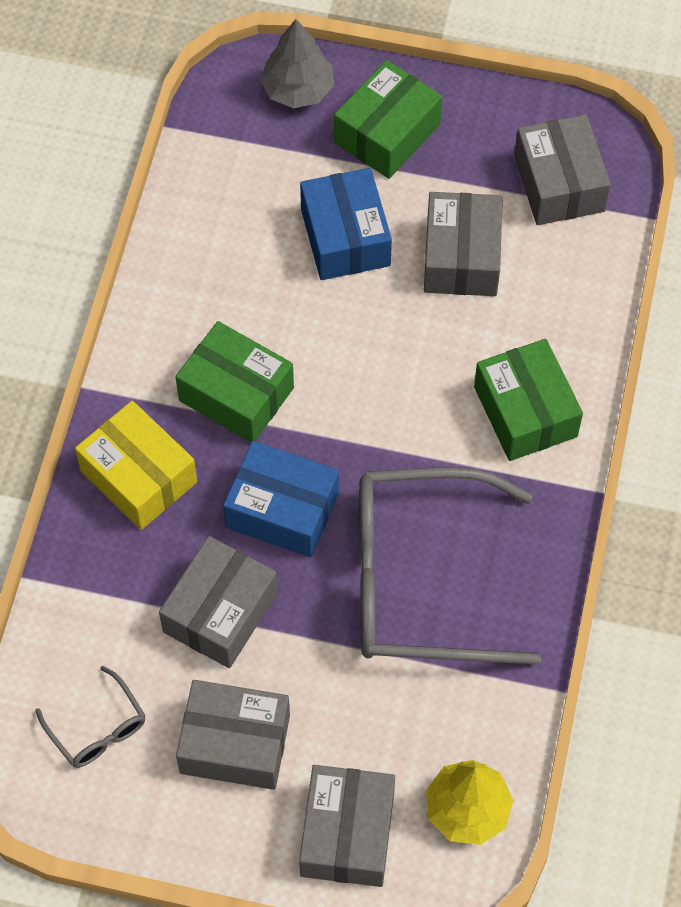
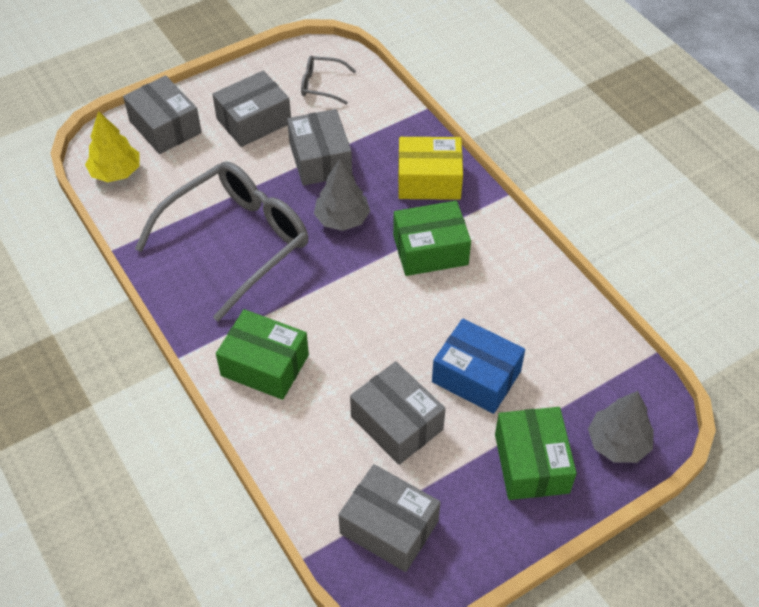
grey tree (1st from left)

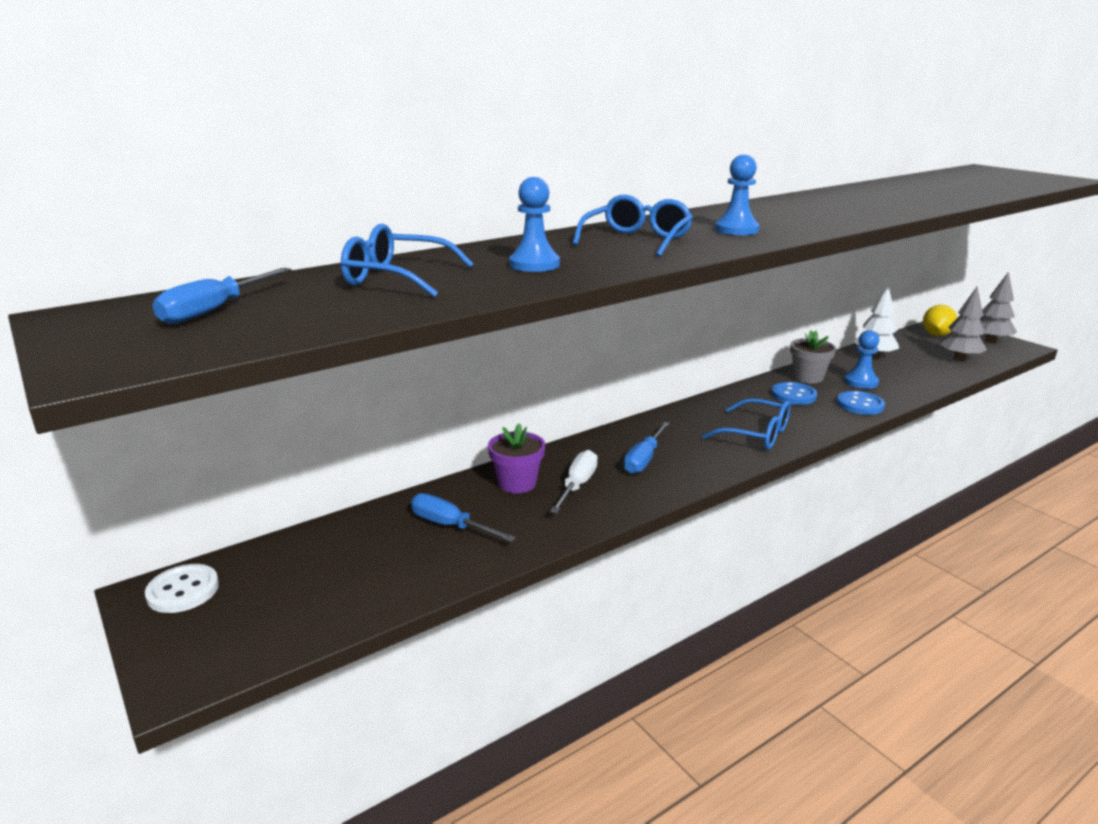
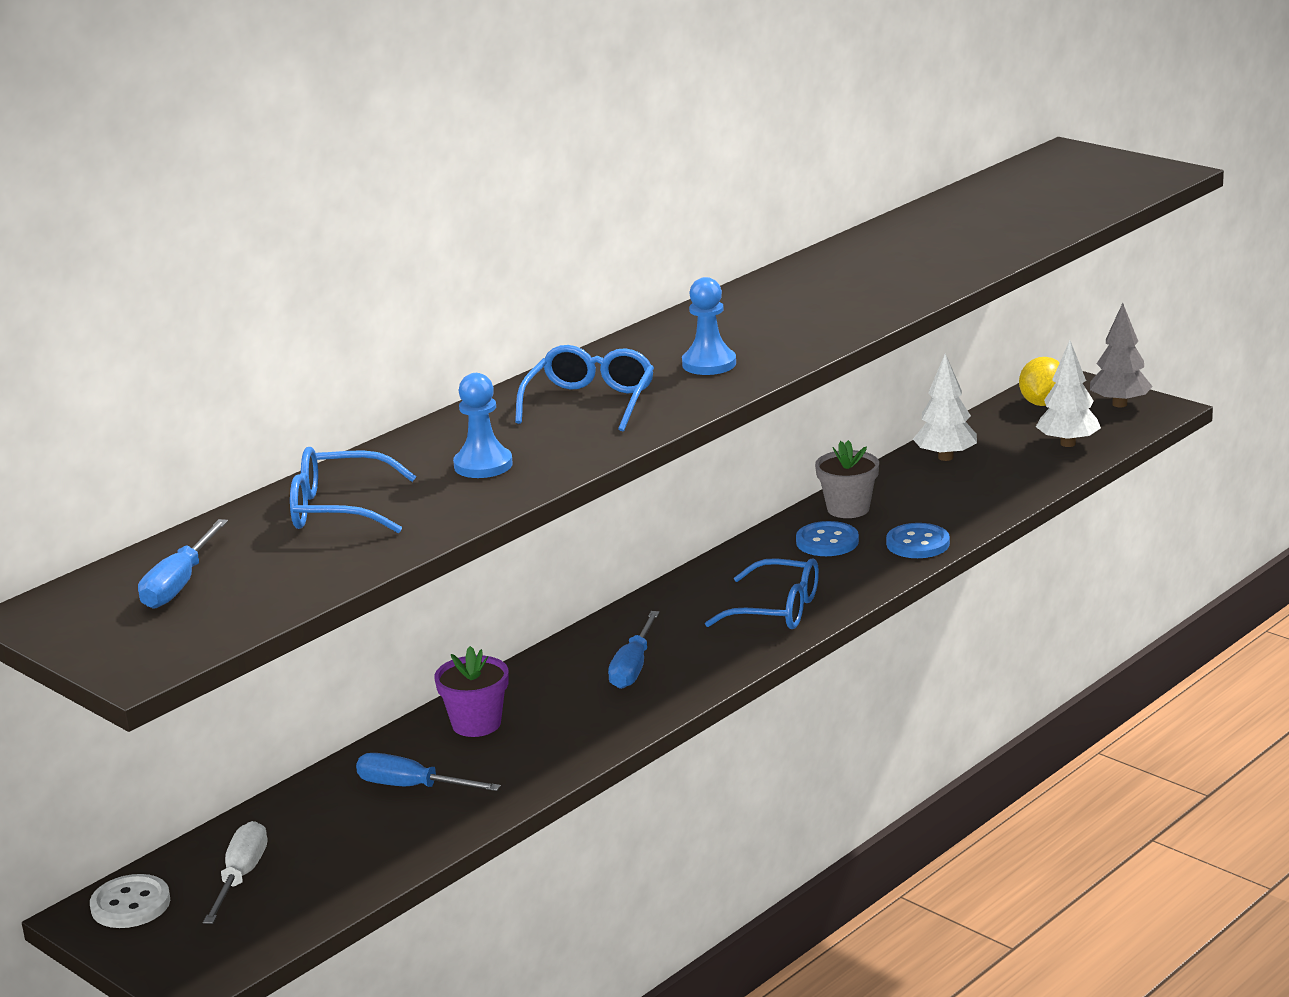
white tree (2nd from left)
blue pawn (3rd from left in the first image)
white screwdriver

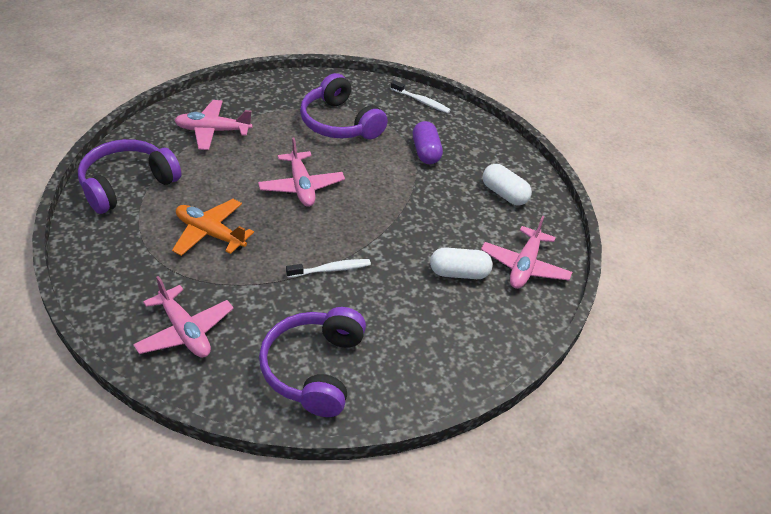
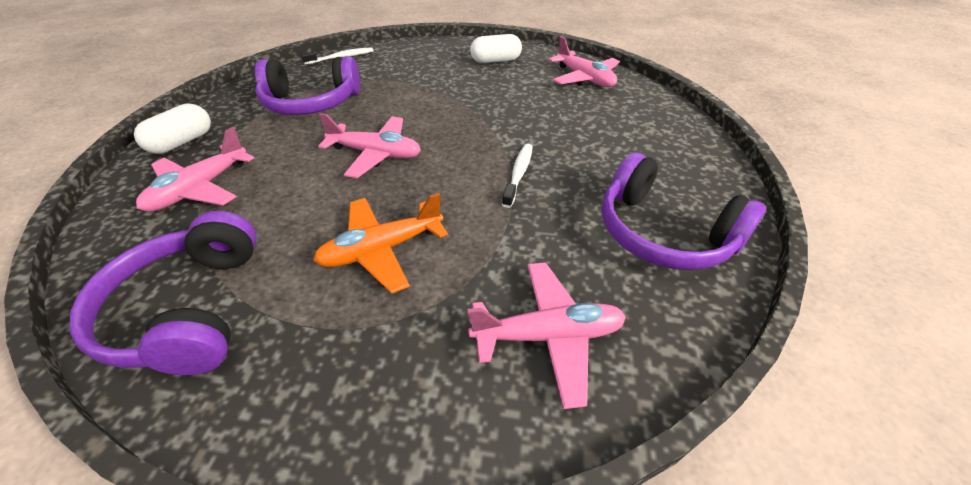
purple capsule
white capsule (1st from left)

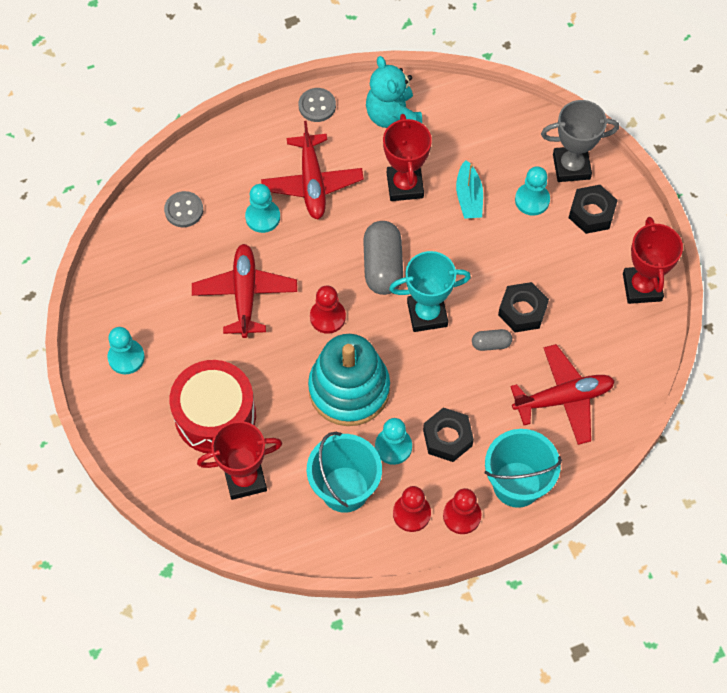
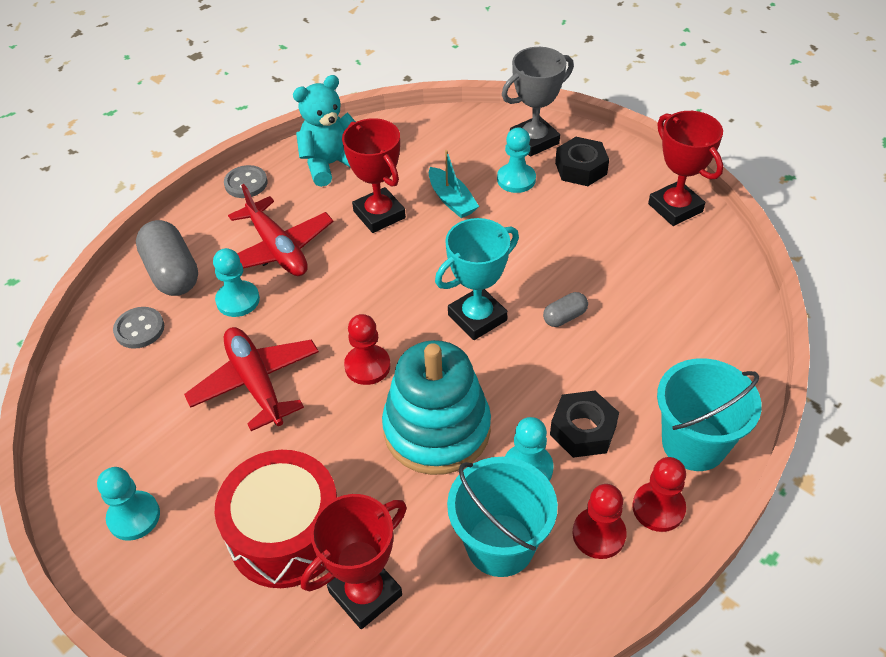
turquoise teddy bear
grey capsule (1st from left)
black nut (2nd from left in the first image)
red plane (3rd from left in the first image)

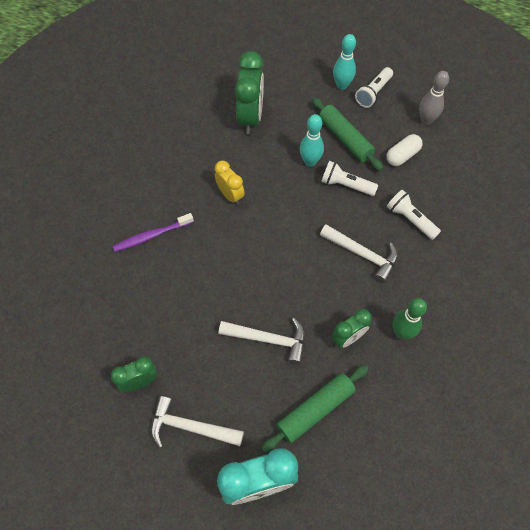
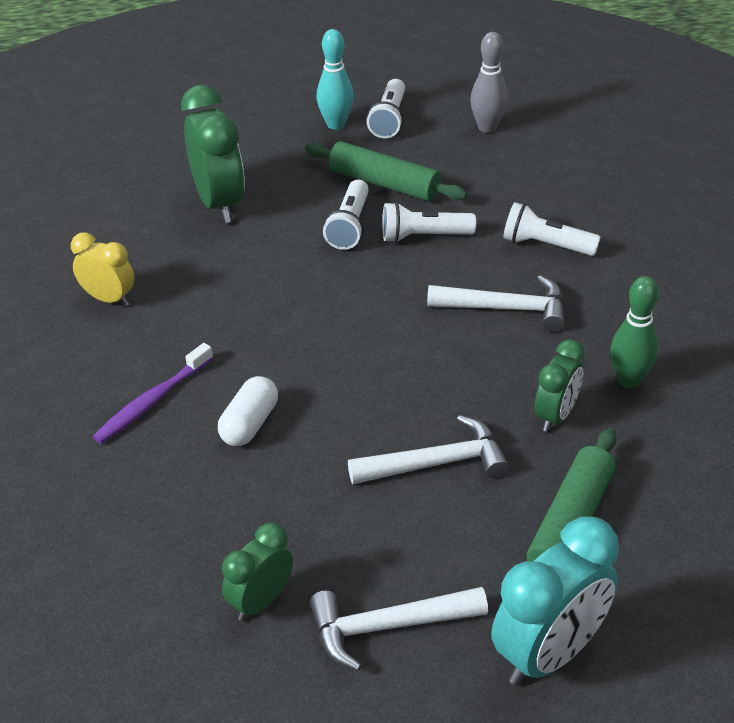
white flashlight (1st from left)
white capsule
yellow clock

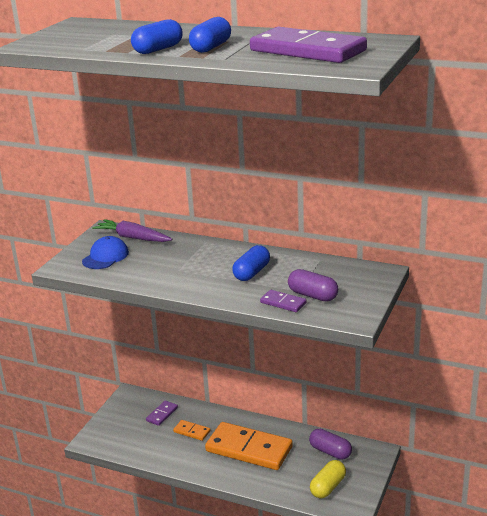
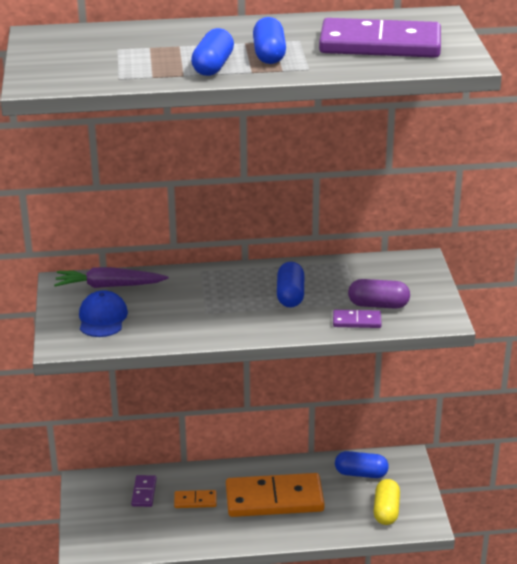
blue capsule (4th from left)

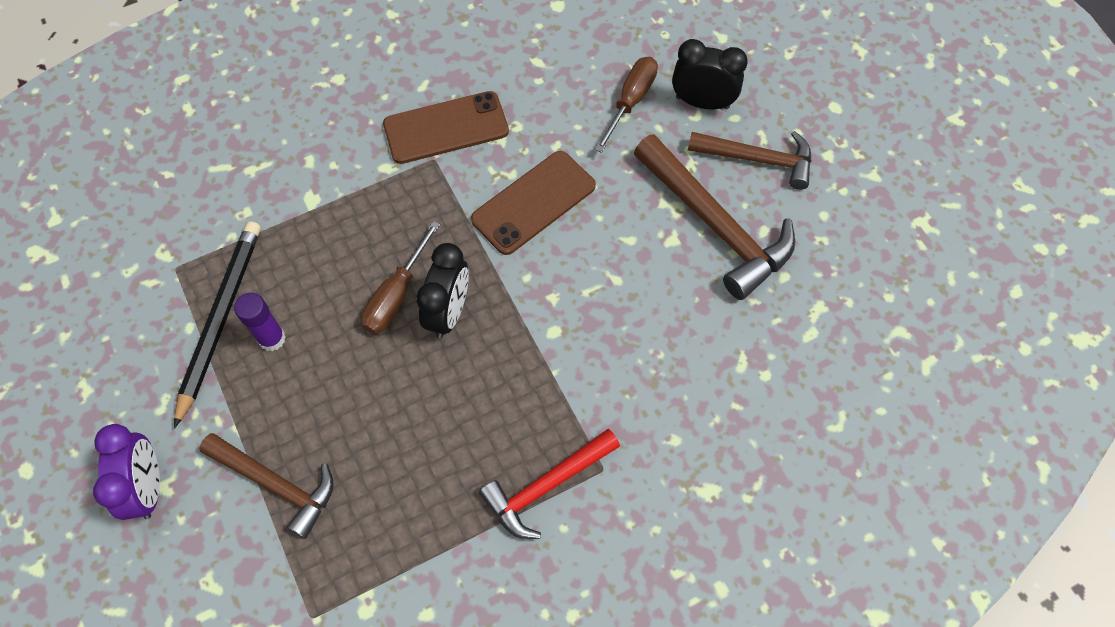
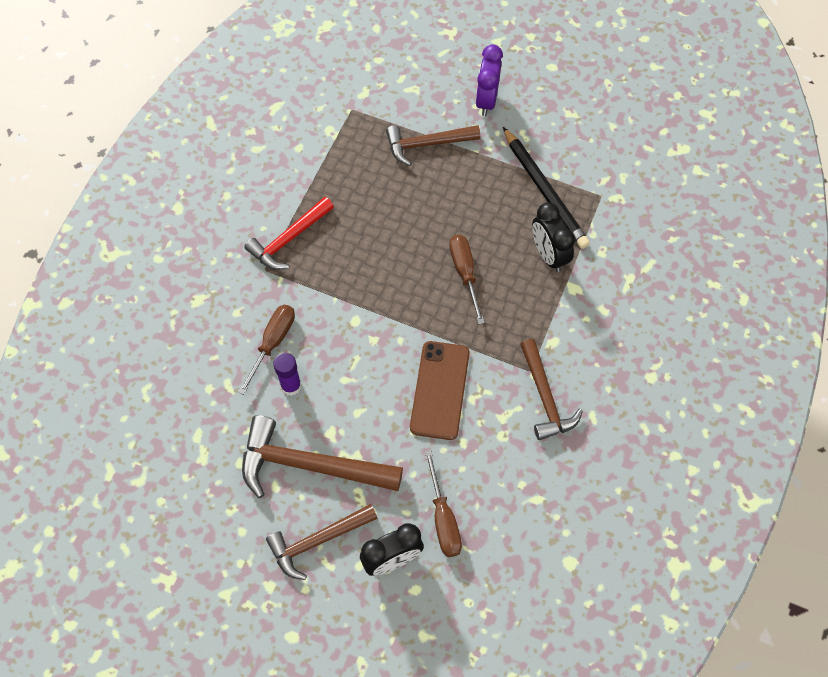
brown hammer (4th from left)
black clock (2nd from left)
purple glue stick
purple clock
red hammer
brown screwdriver (1st from left)

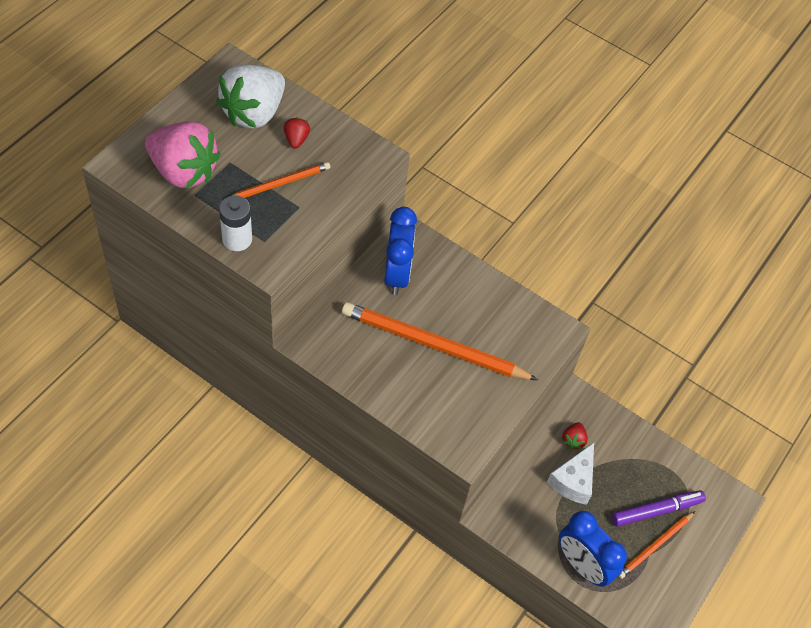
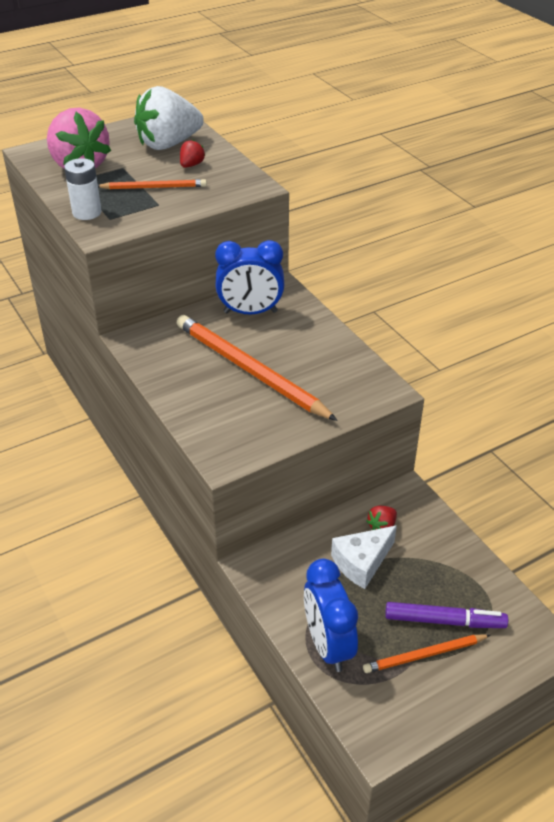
blue clock (1st from left)

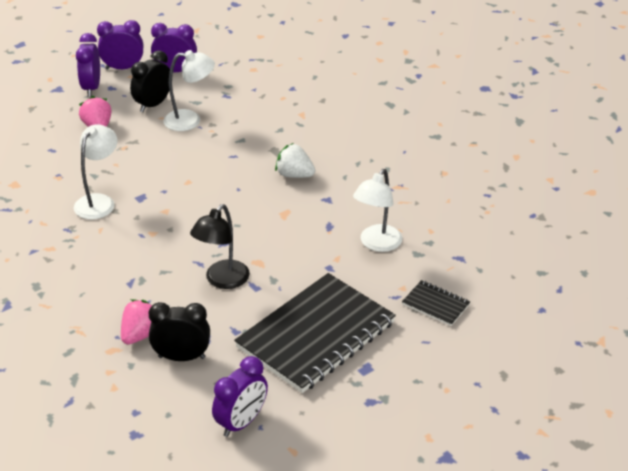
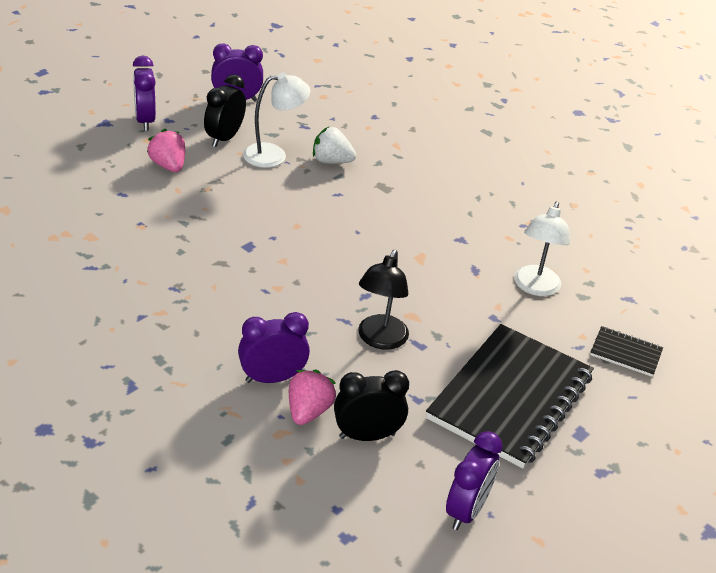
purple clock (3rd from left)
white lamp (1st from left in the first image)
white strawberry

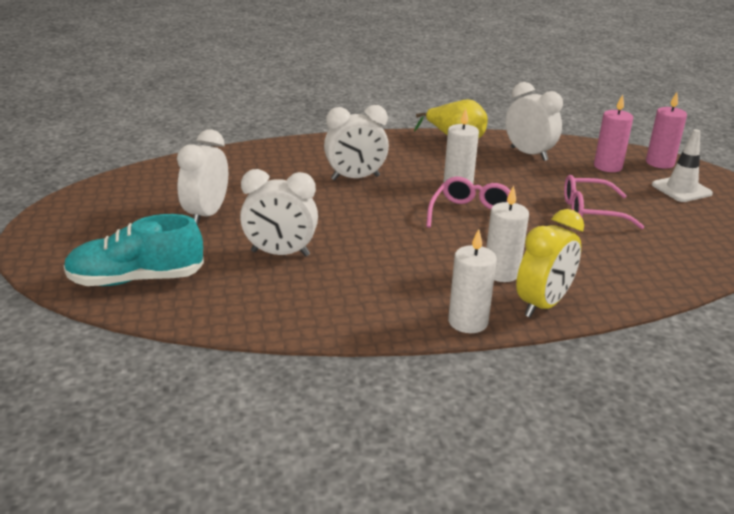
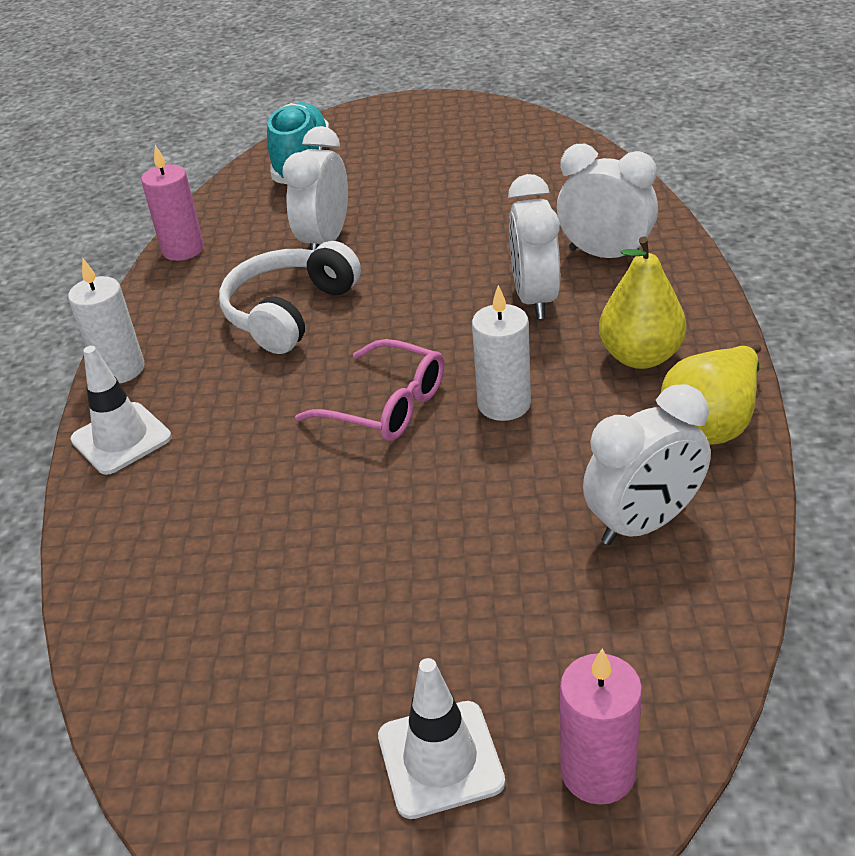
pink candle (1st from left)
white clock (3rd from left)
pink glasses (2nd from left in the first image)
white candle (3rd from left in the first image)
white traffic cone (1st from left)
yellow pear (1st from left)
white headphones

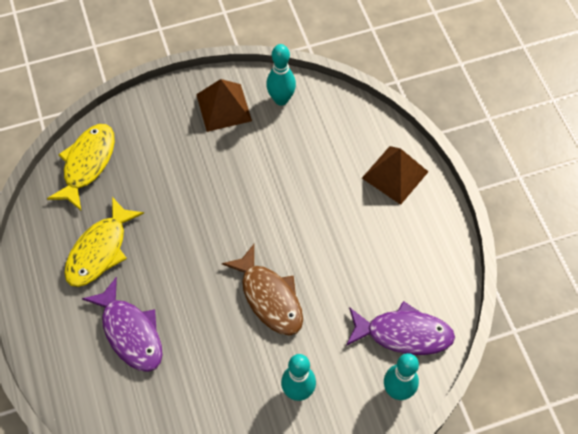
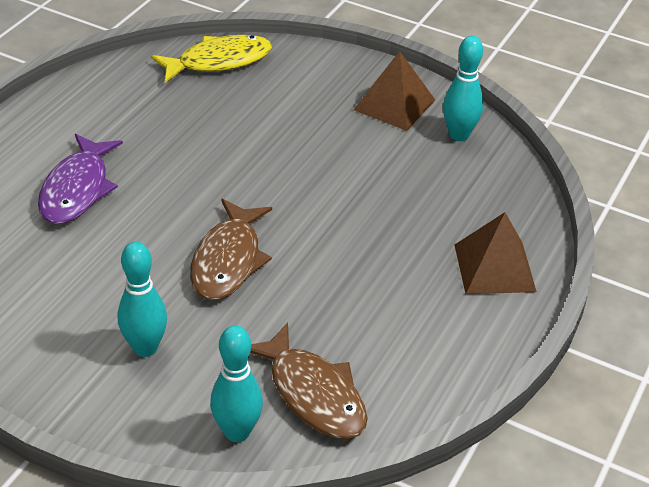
yellow fish (2nd from left in the first image)
brown fish (2nd from left)

